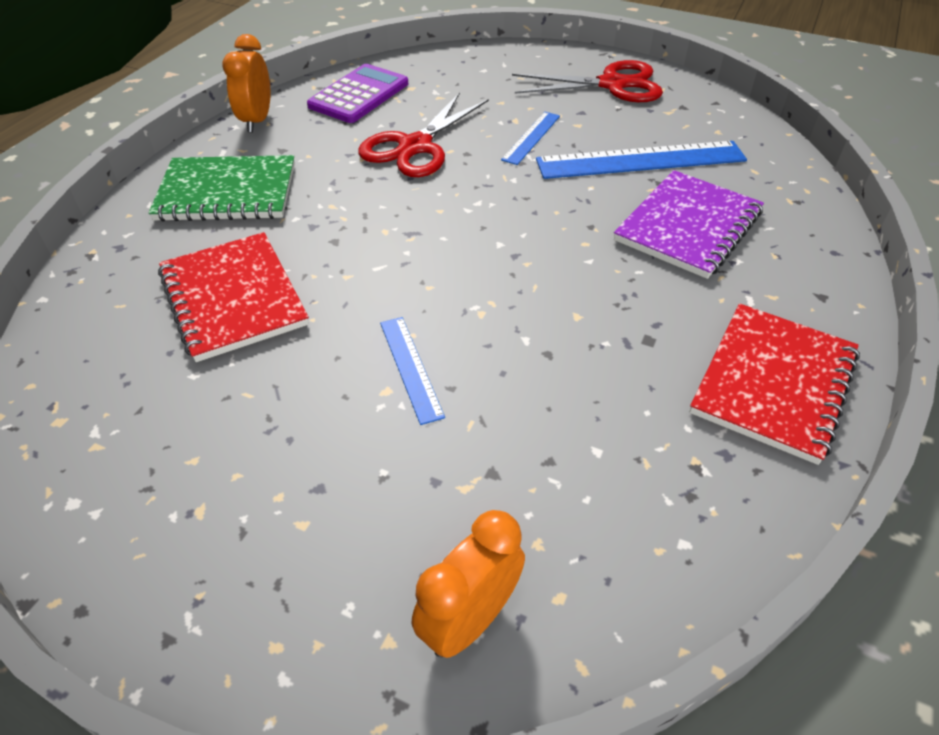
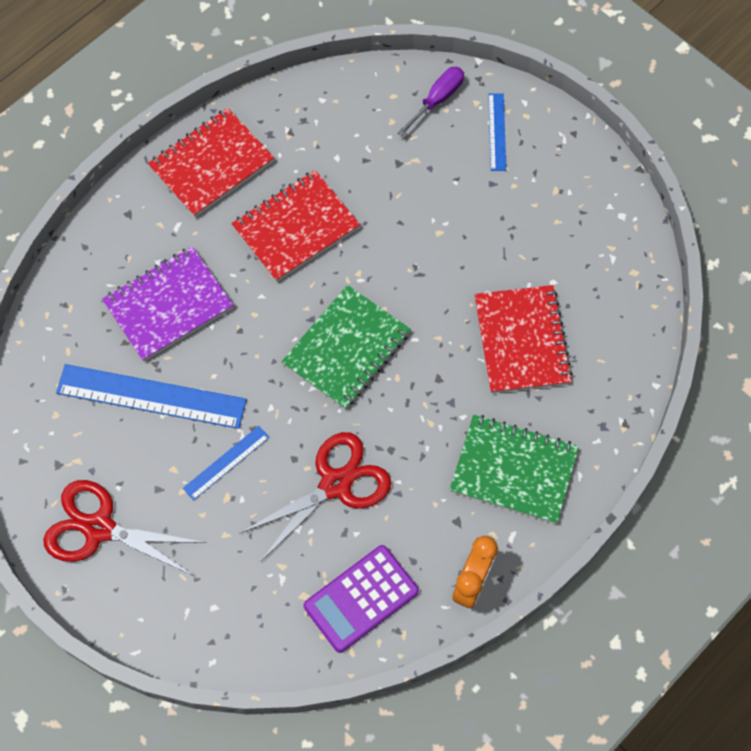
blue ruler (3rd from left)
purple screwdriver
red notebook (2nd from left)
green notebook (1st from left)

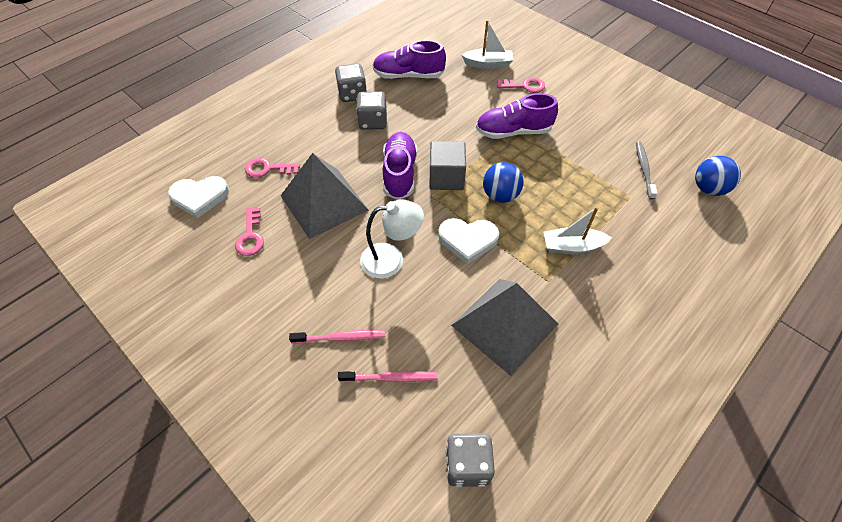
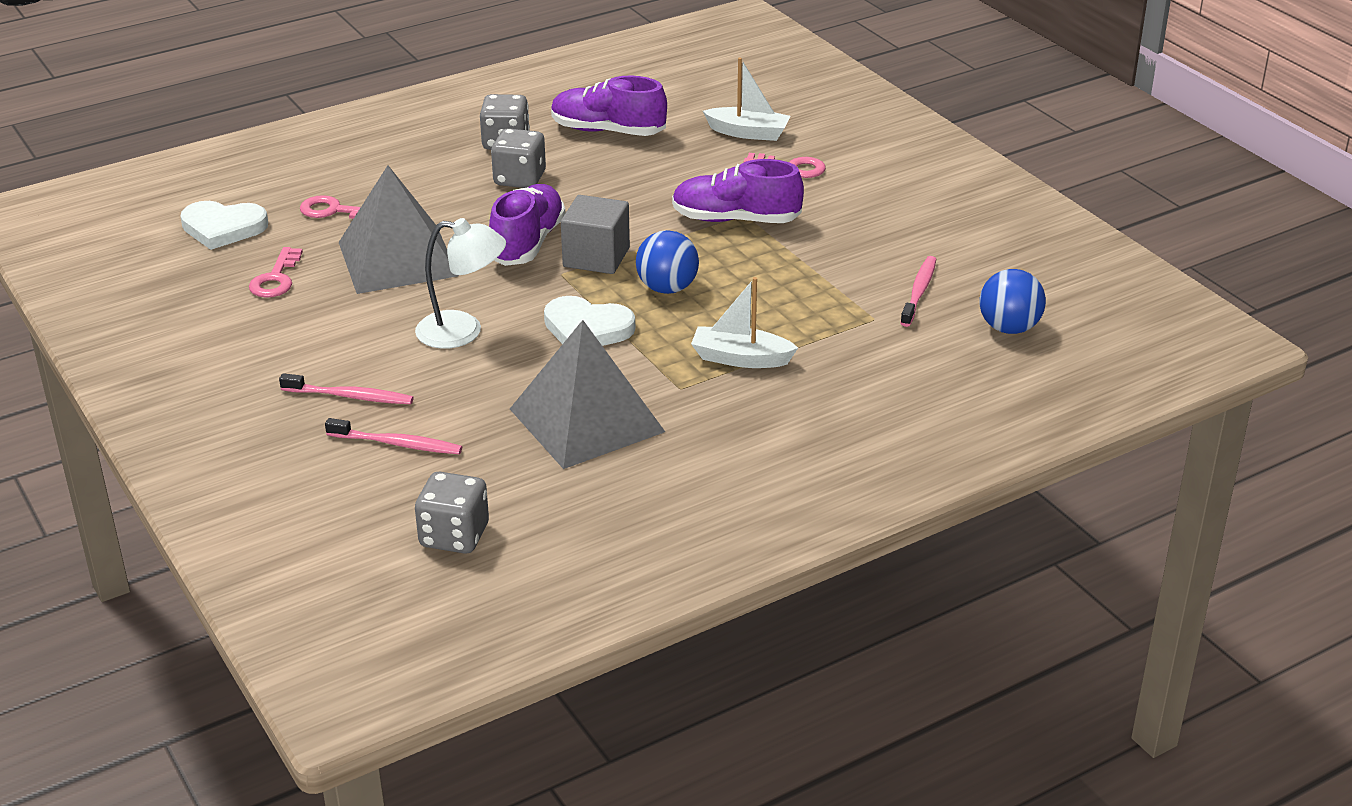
pink toothbrush (3rd from left)

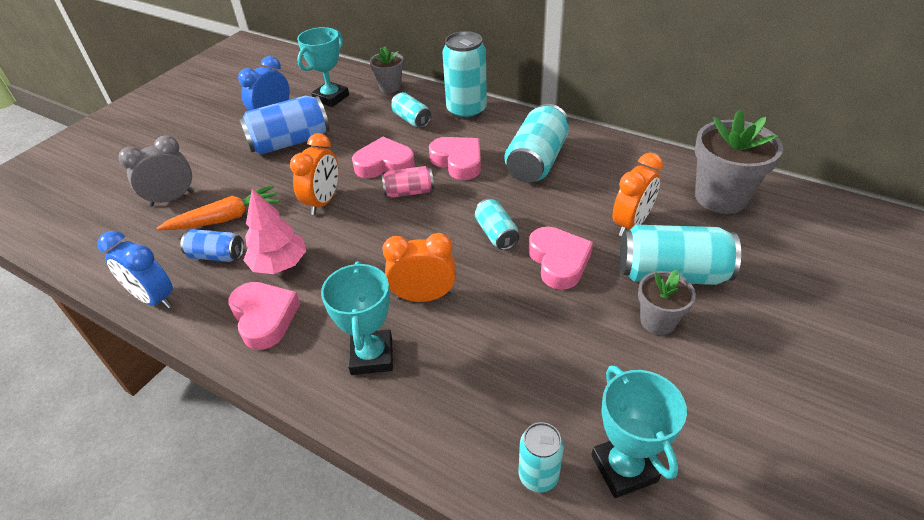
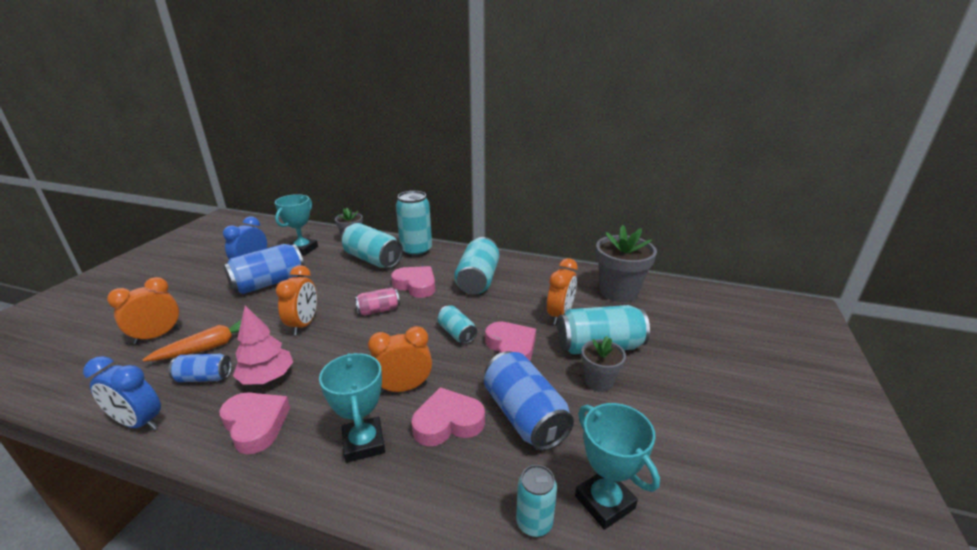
turquoise can (1st from left)
orange clock (1st from left)
pink heart (3rd from left)
blue can (3rd from left)

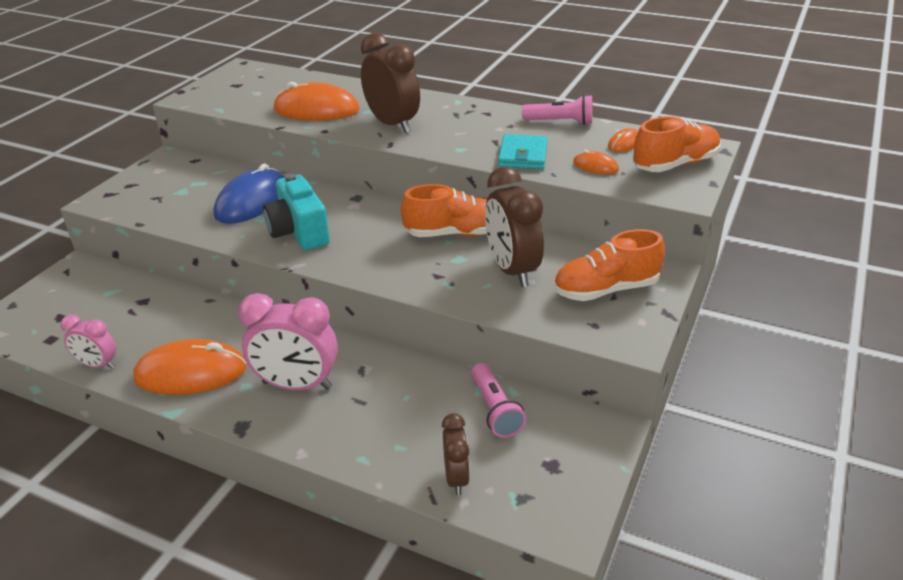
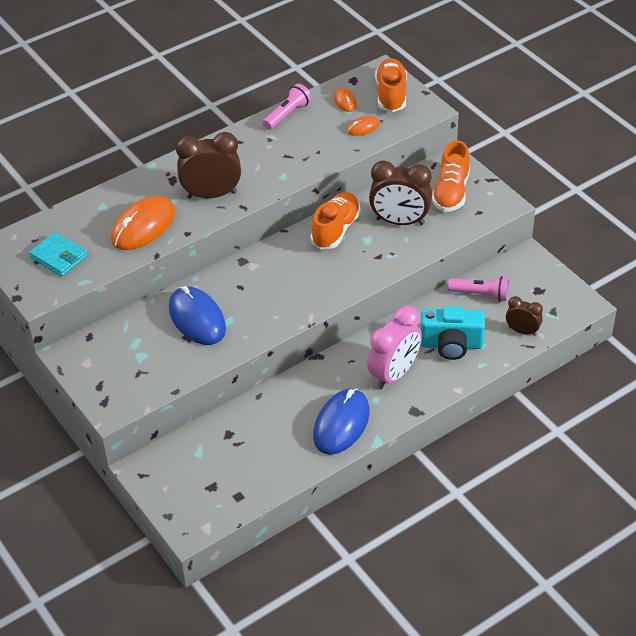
turquoise wallet
turquoise camera
pink clock (1st from left in the first image)
blue mouse (2nd from left)

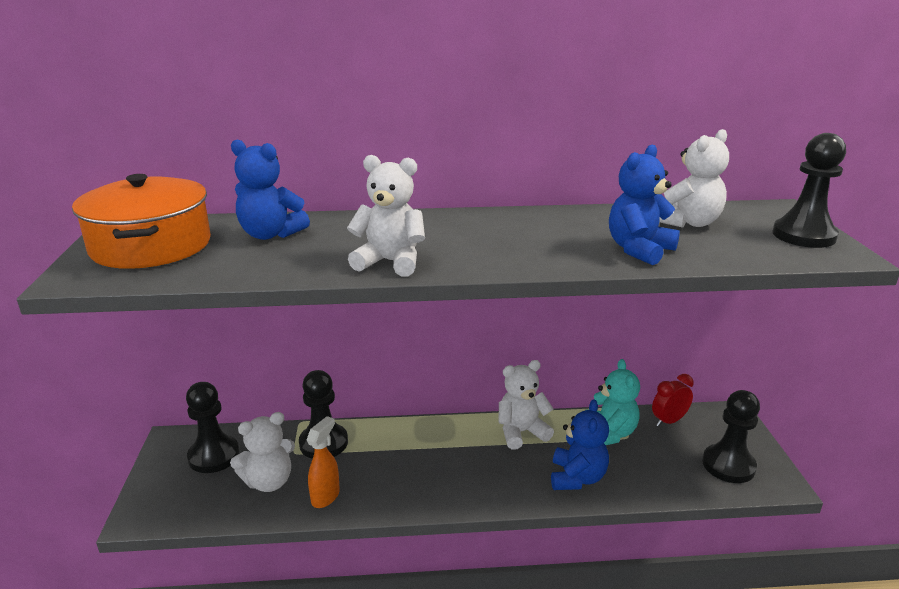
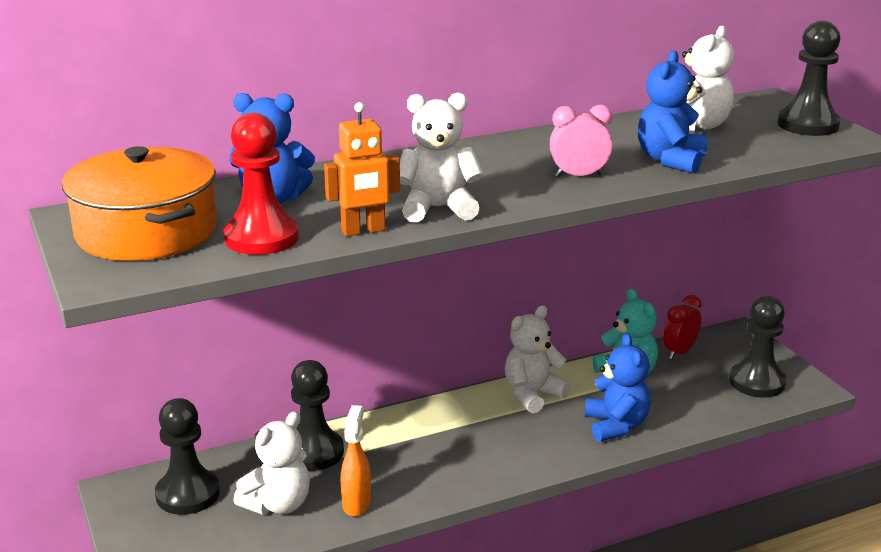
orange robot
pink clock
red pawn

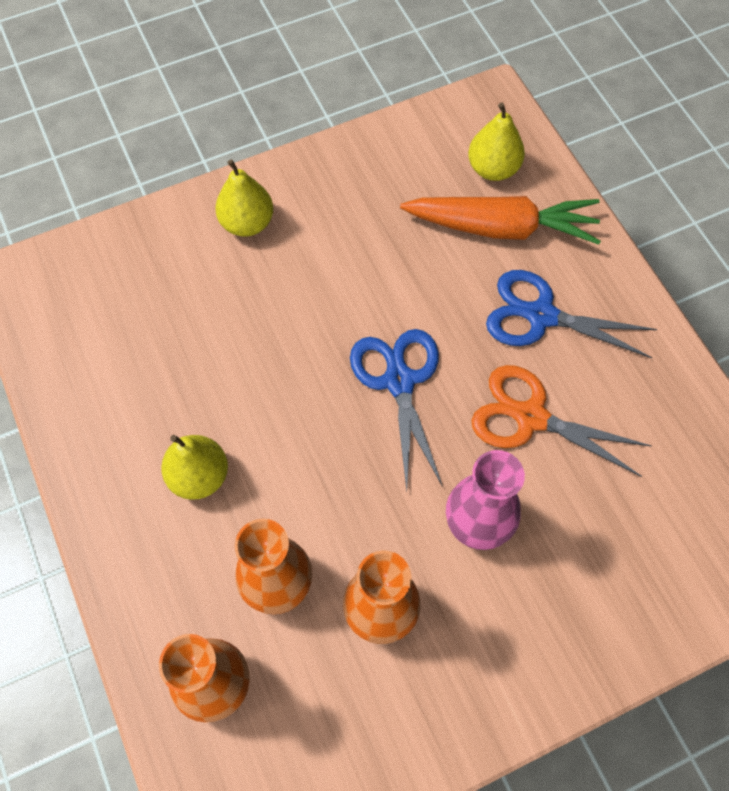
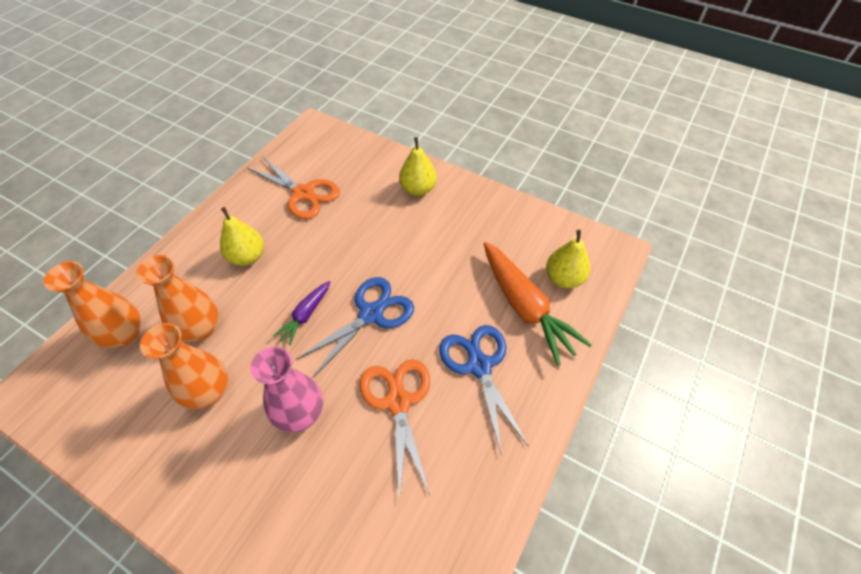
orange scissors (1st from left)
purple carrot

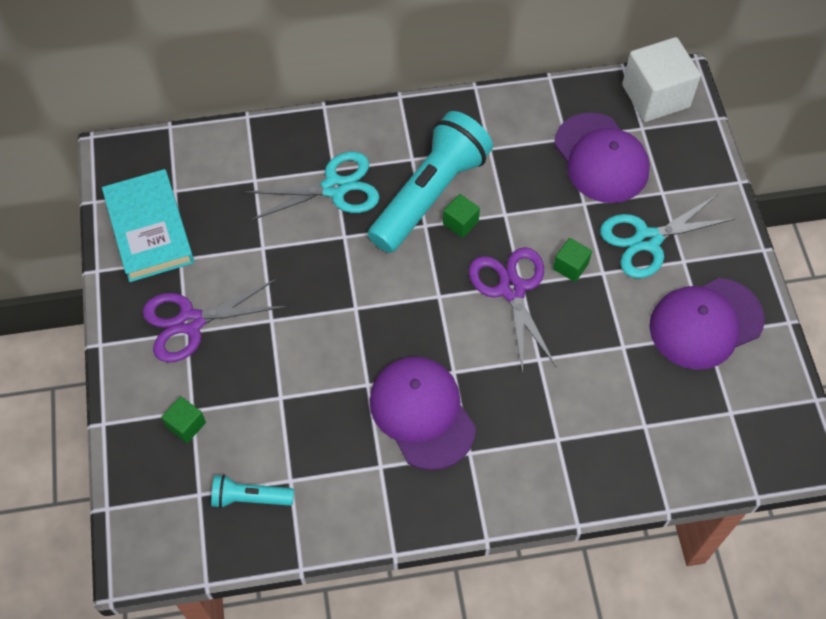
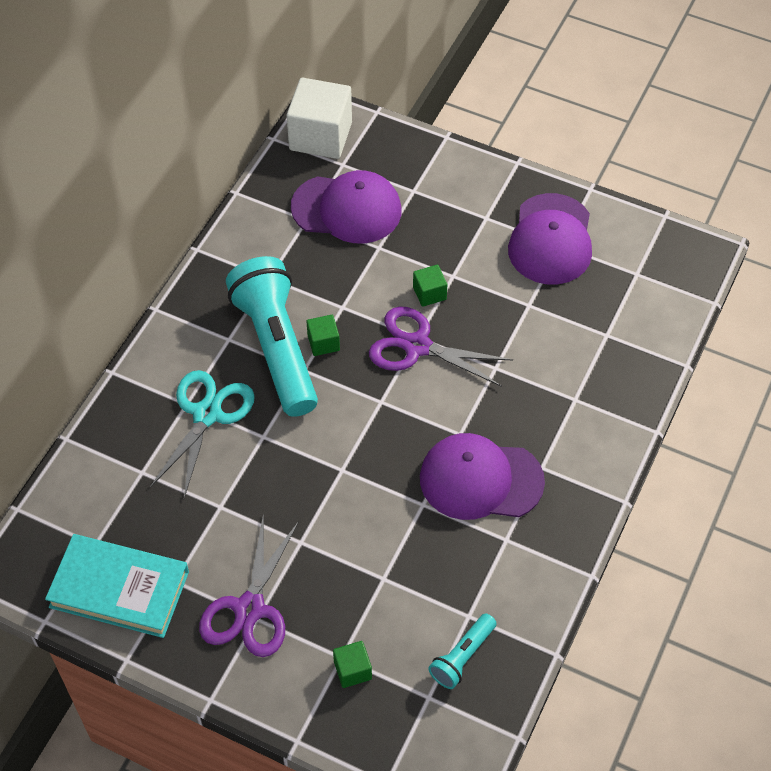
turquoise scissors (2nd from left in the first image)

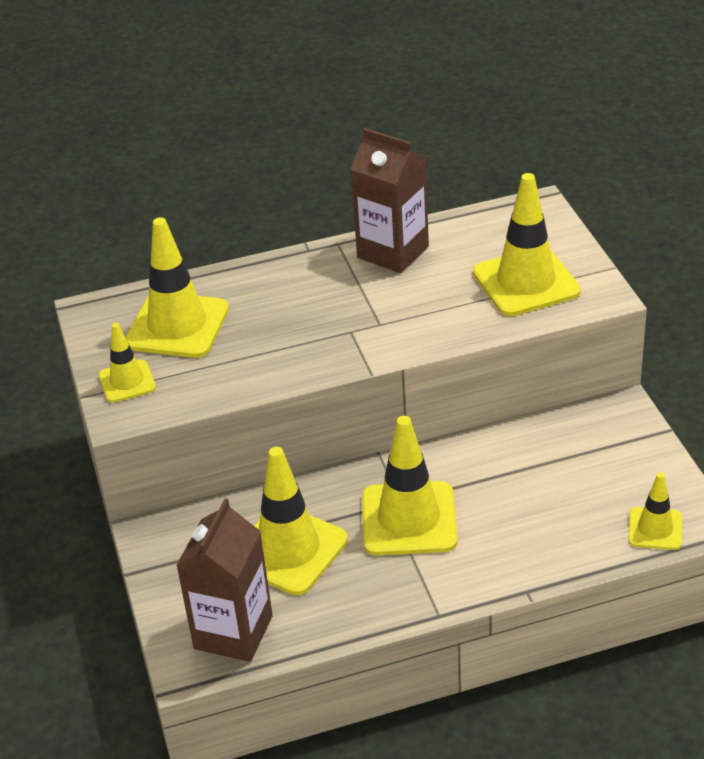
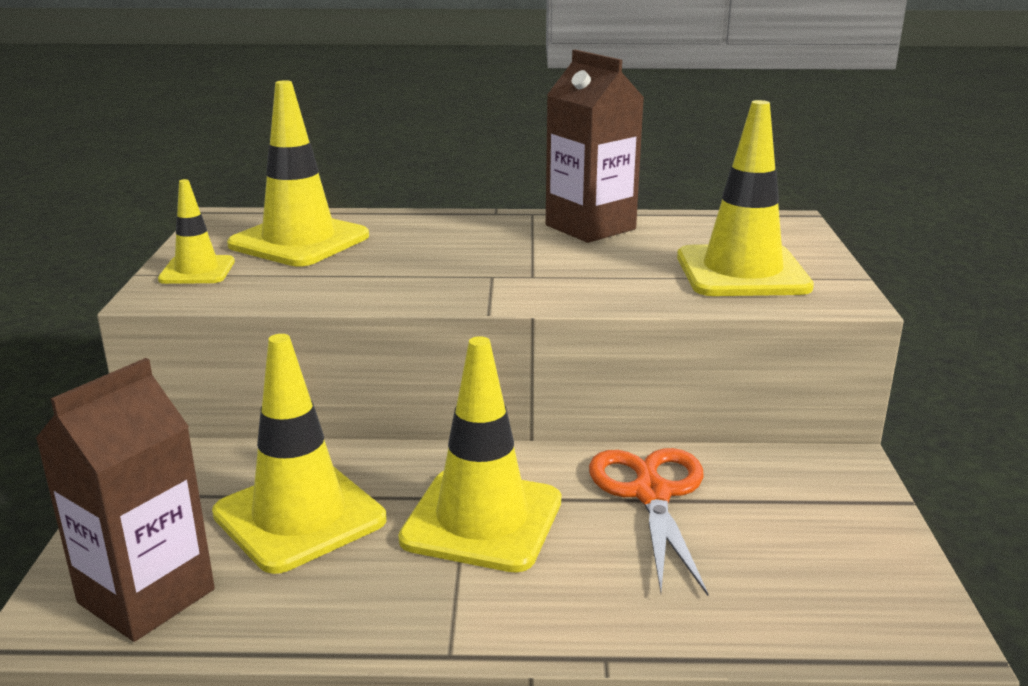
yellow traffic cone (6th from left in the first image)
orange scissors

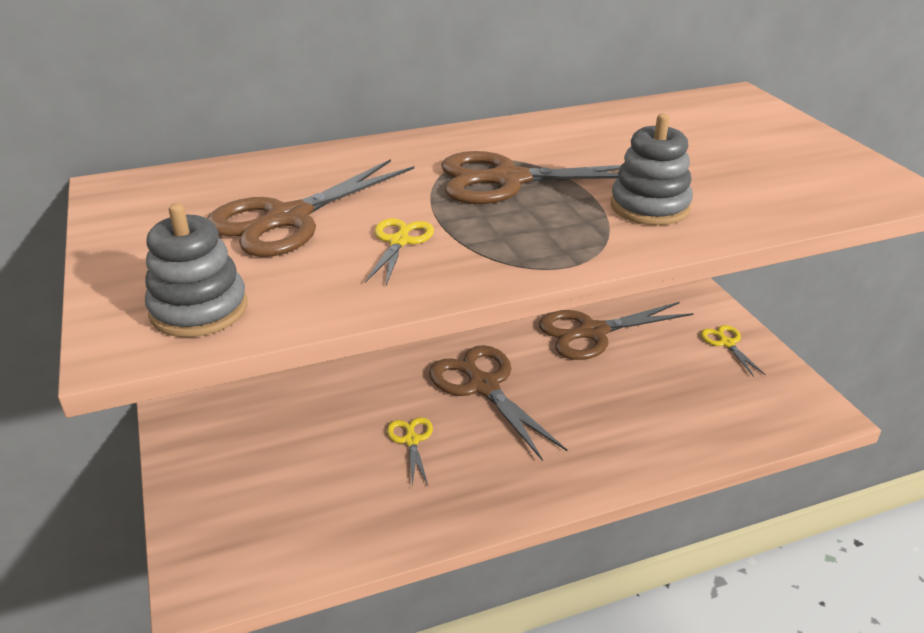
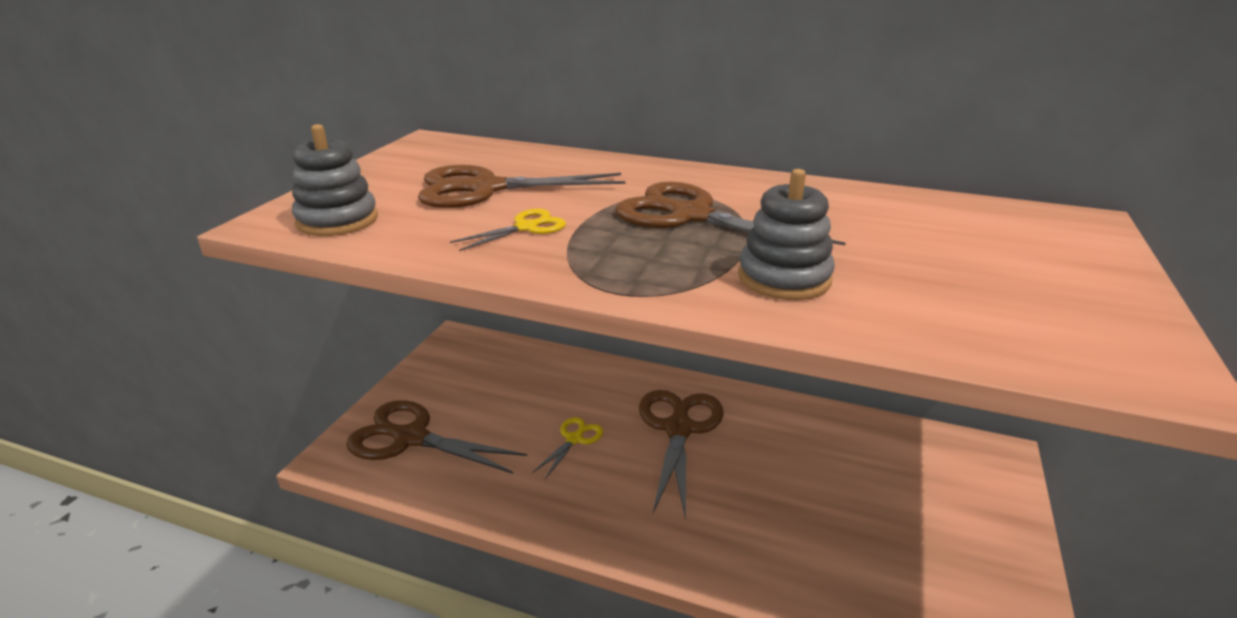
brown scissors (1st from left)
yellow scissors (3rd from left in the first image)

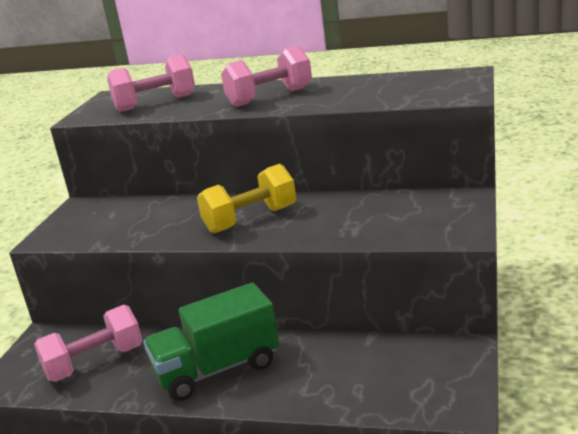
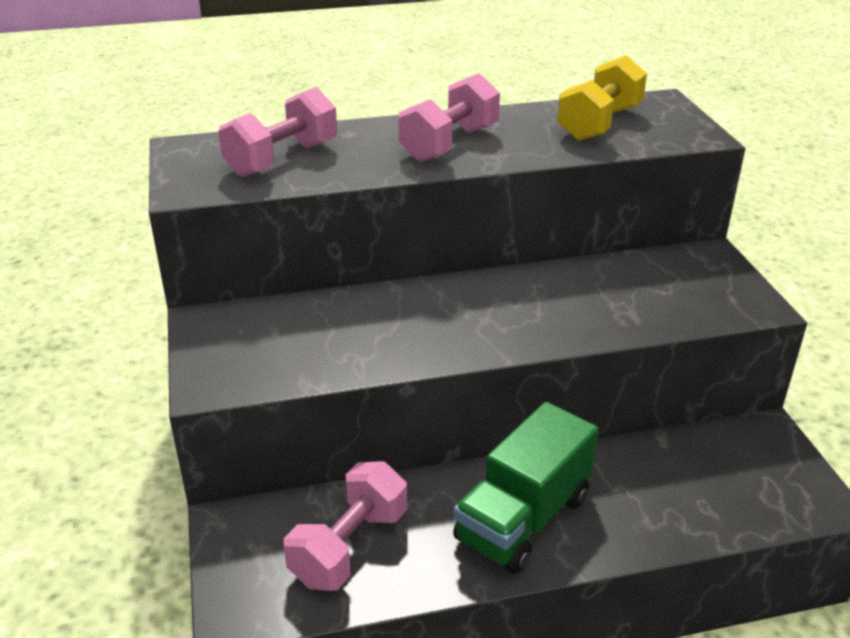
yellow dumbbell

